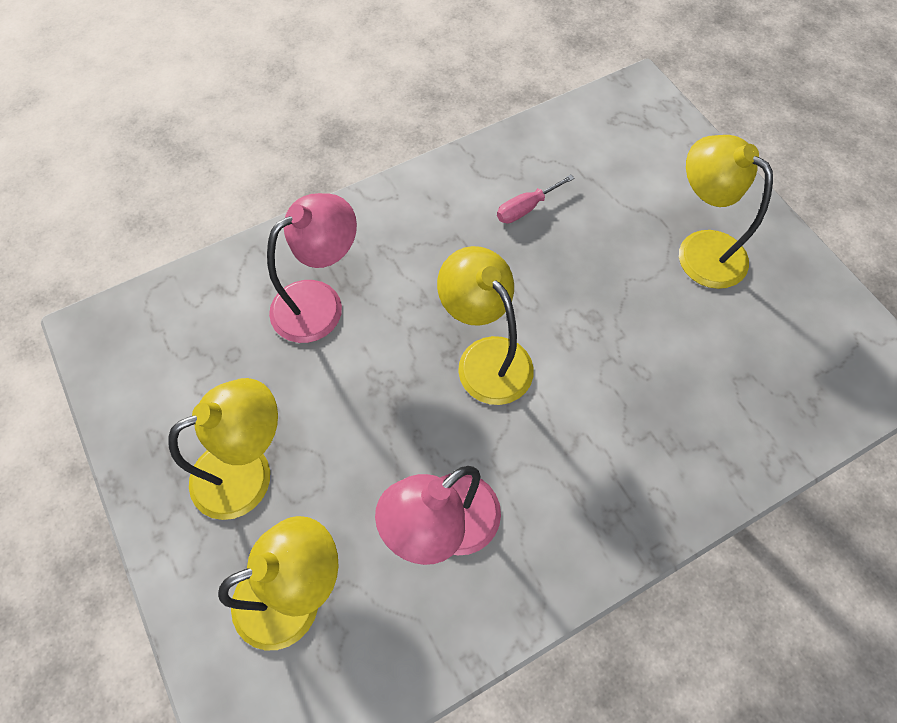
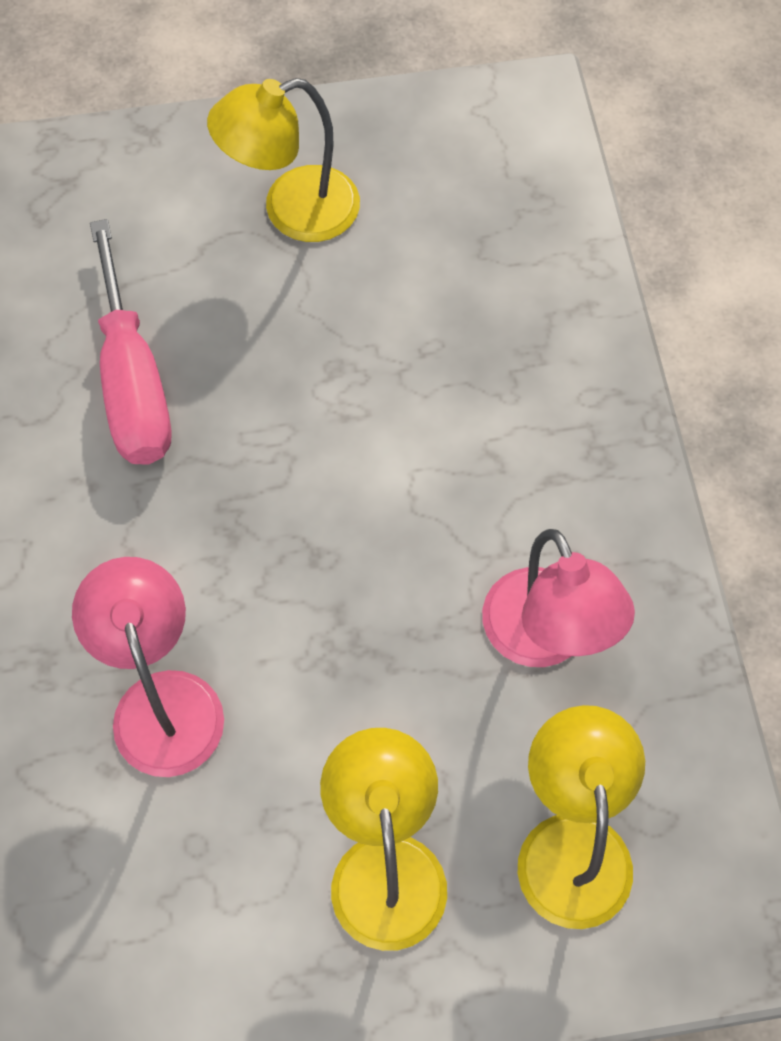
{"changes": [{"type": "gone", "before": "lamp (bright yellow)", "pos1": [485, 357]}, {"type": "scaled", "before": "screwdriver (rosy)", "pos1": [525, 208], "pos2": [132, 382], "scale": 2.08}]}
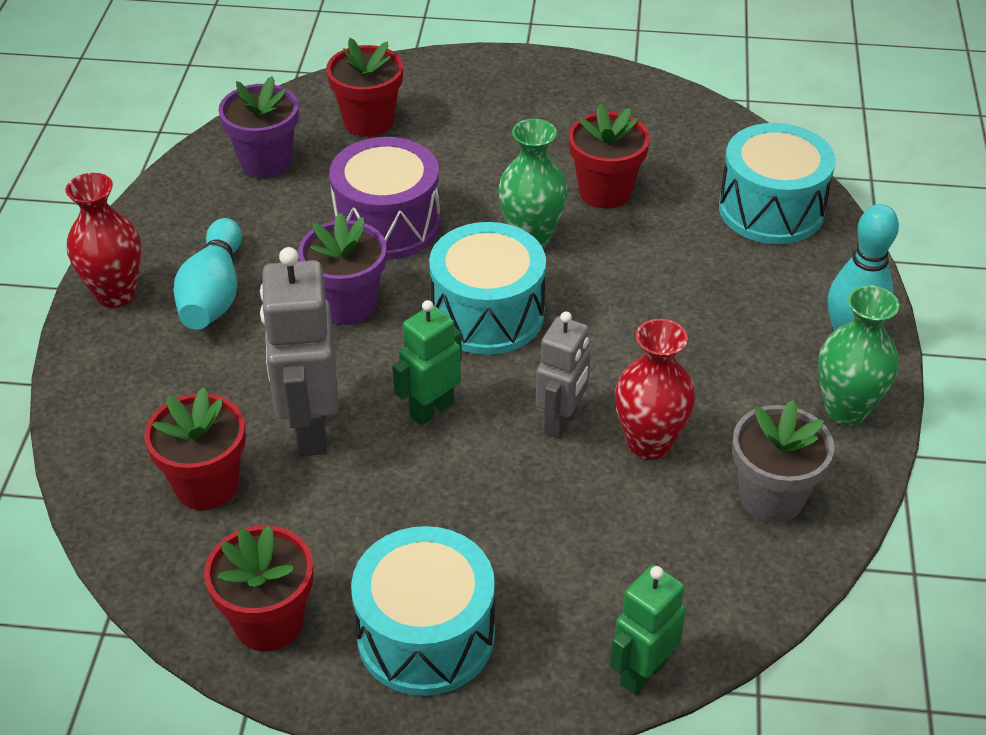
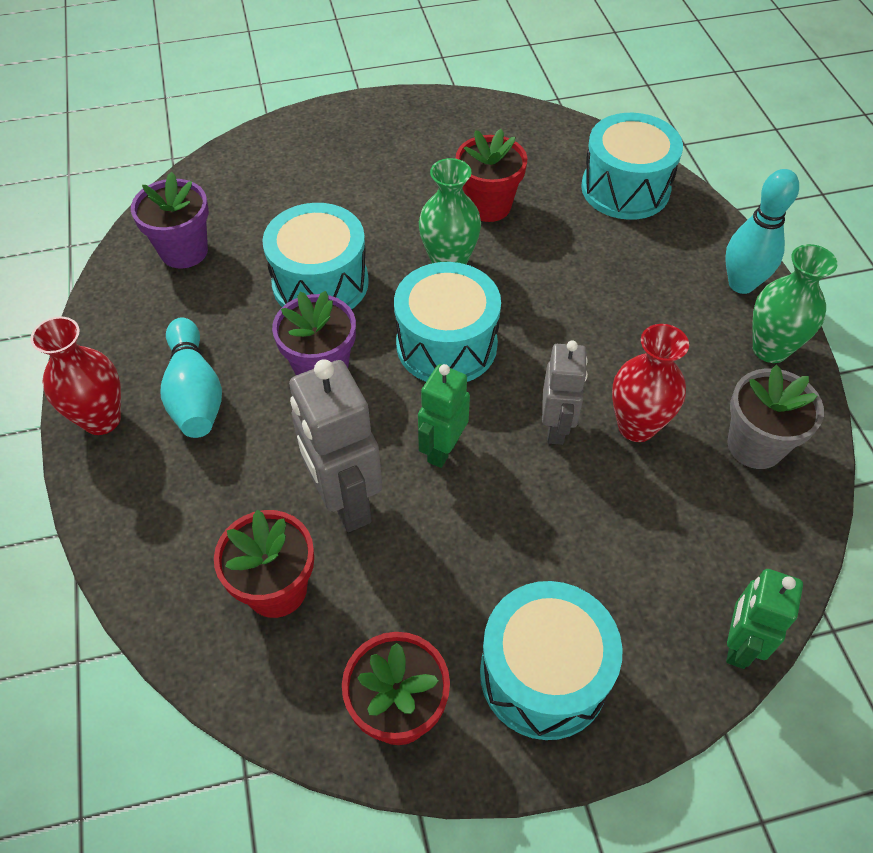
{"changes": [{"type": "gone", "before": "plant pot (crimson)", "pos1": [368, 121]}, {"type": "repainted", "before": "toy drum (purple)", "after": "toy drum (aqua)", "pos1": [387, 224], "pos2": [320, 283]}]}
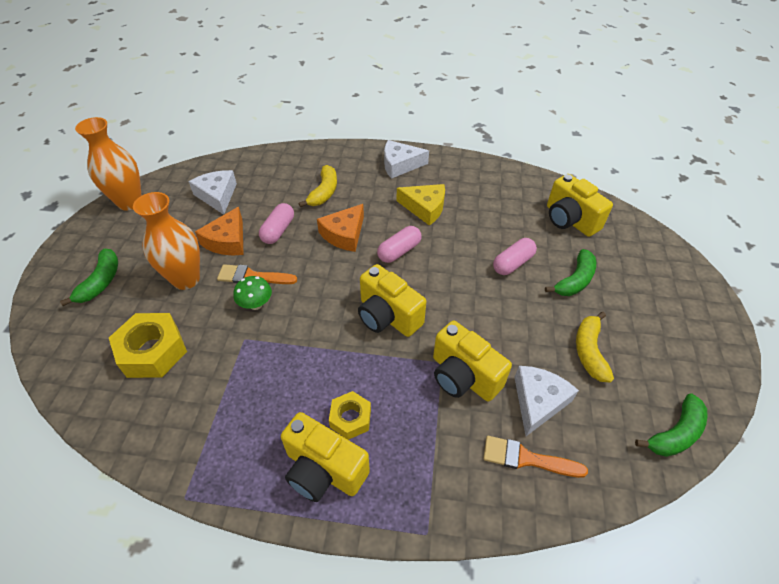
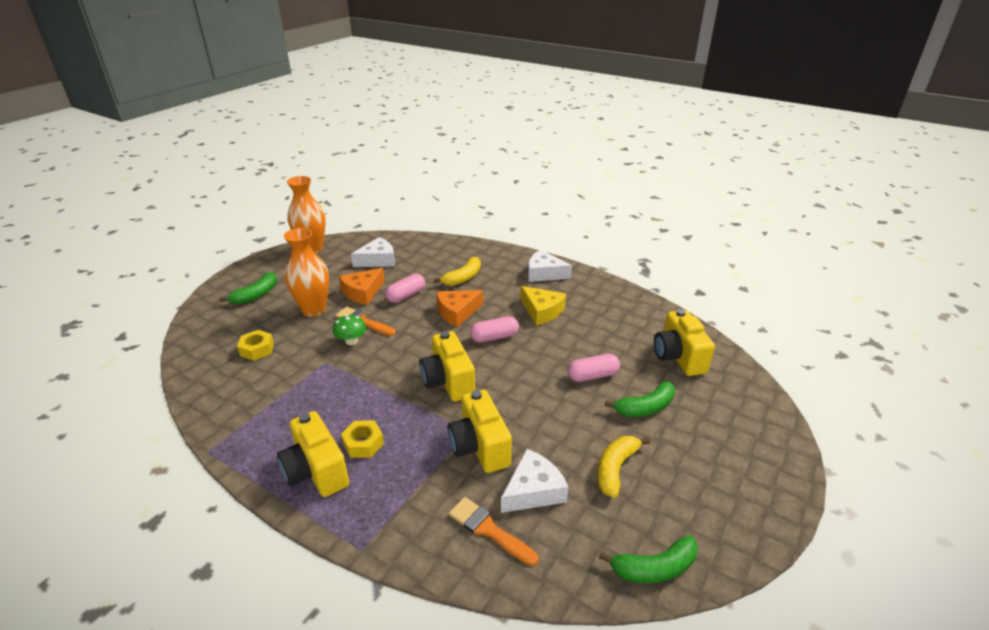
{"changes": [{"type": "rotated", "before": "piece of cheese (white)", "pos1": [217, 196], "pos2": [378, 260], "turn": 60}, {"type": "scaled", "before": "hex nut (bright yellow)", "pos1": [153, 351], "pos2": [257, 349], "scale": 0.6}]}
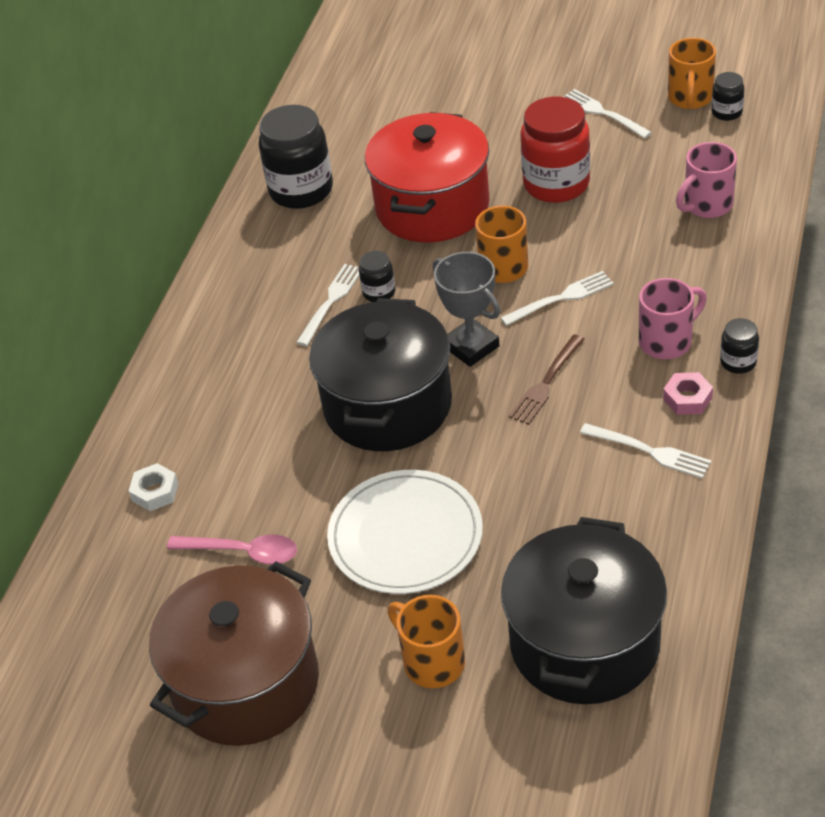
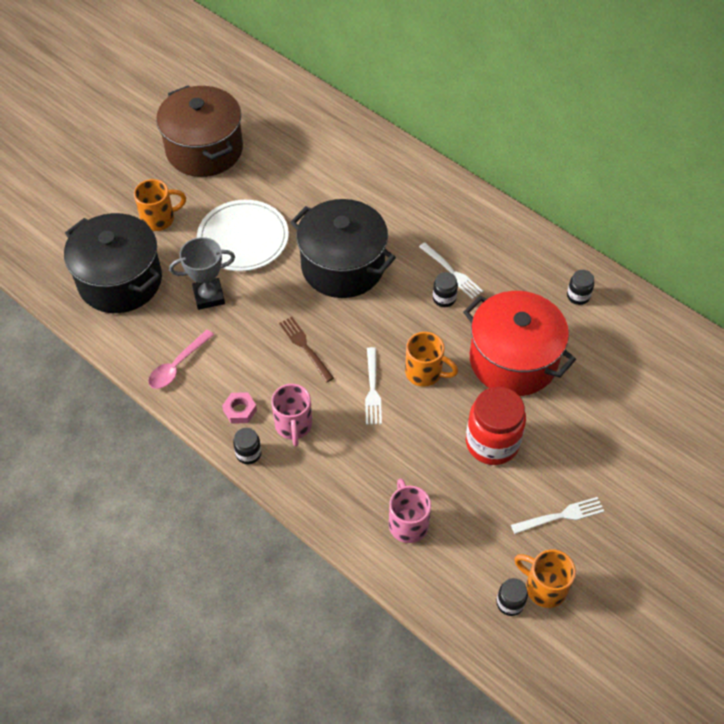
{"changes": [{"type": "gone", "before": "hex nut (white)", "pos1": [155, 492]}, {"type": "gone", "before": "fork (white)", "pos1": [649, 451]}, {"type": "shifted", "before": "tablespoon (rosy)", "pos1": [243, 552], "pos2": [177, 366]}, {"type": "shifted", "before": "trophy (grey)", "pos1": [471, 347], "pos2": [209, 296]}, {"type": "scaled", "before": "jam jar (ebony)", "pos1": [301, 190], "pos2": [578, 296], "scale": 0.48}]}
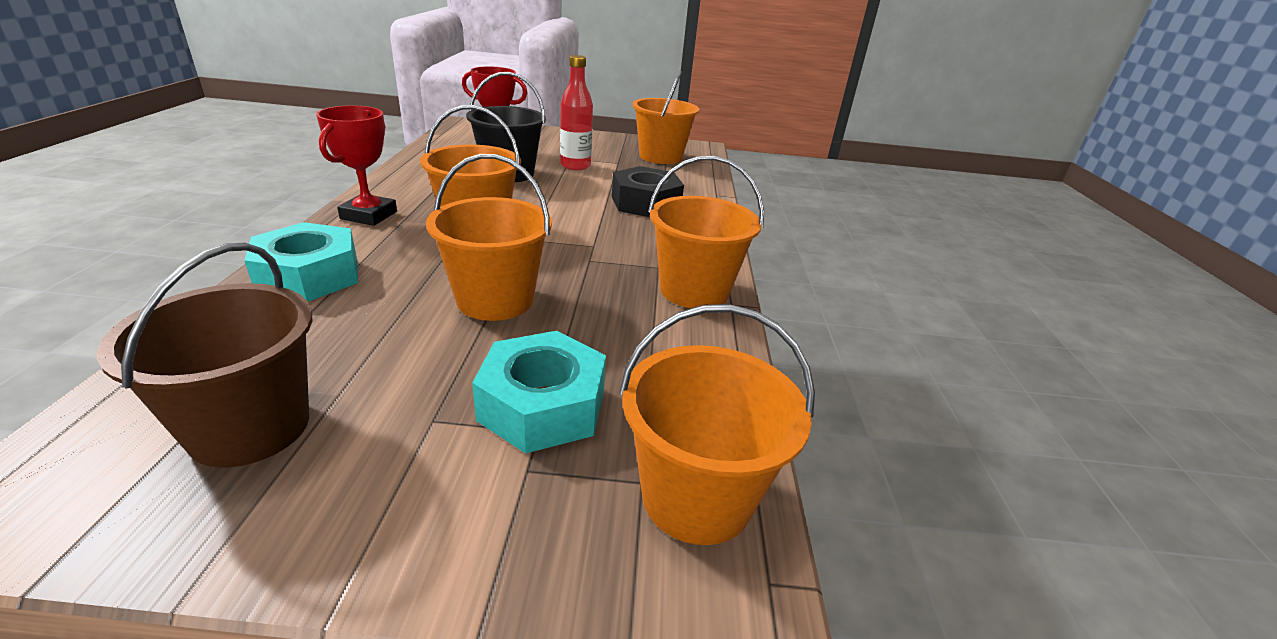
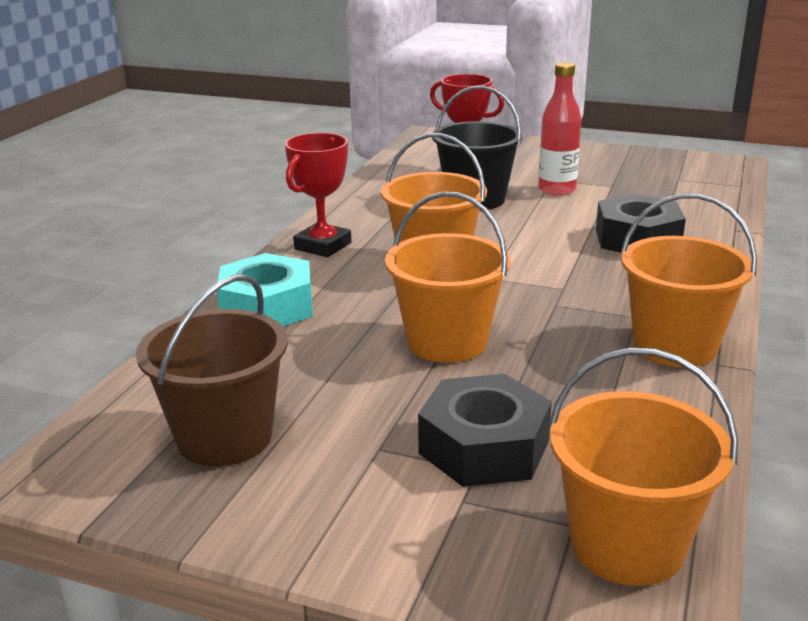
{"changes": [{"type": "gone", "before": "pail (orange)", "pos1": [660, 157]}, {"type": "repainted", "before": "hex nut (aqua)", "after": "hex nut (ebony)", "pos1": [542, 405], "pos2": [484, 447]}]}
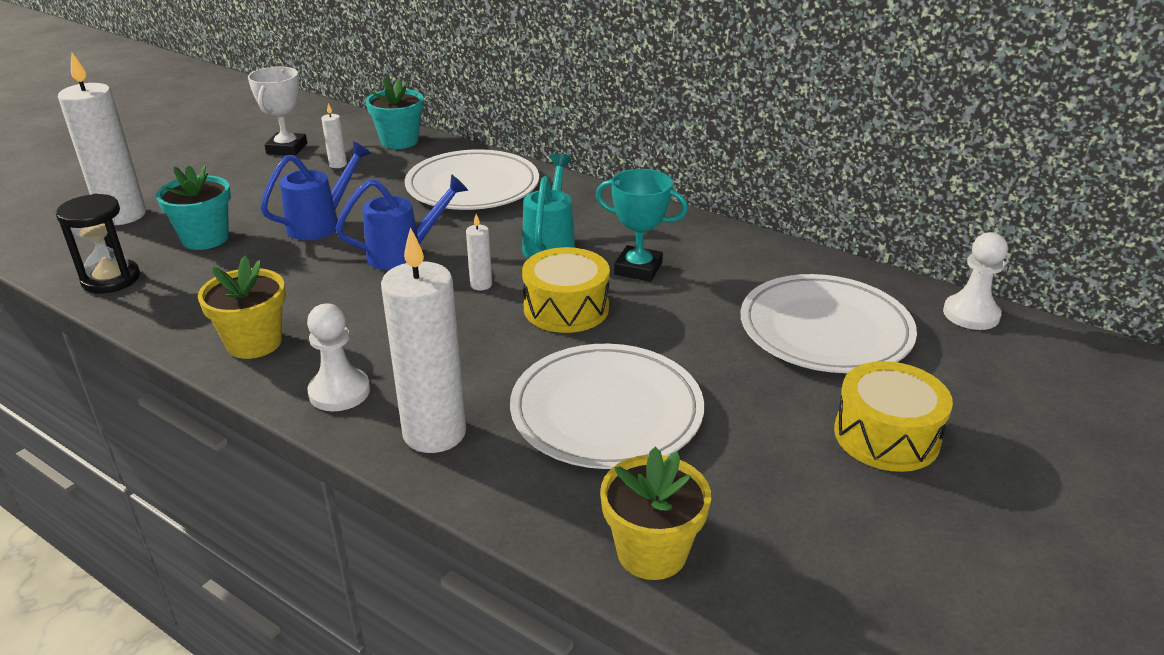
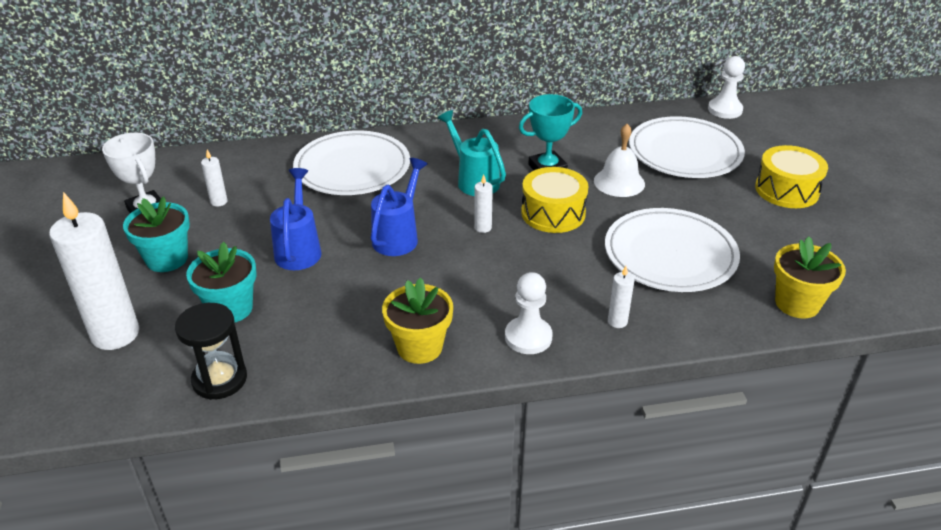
{"changes": [{"type": "new", "after": "bell (white)", "pos2": [619, 182]}, {"type": "shifted", "before": "plant pot (aqua)", "pos1": [399, 141], "pos2": [167, 259]}, {"type": "scaled", "before": "wax candle (white)", "pos1": [434, 433], "pos2": [617, 321], "scale": 0.43}]}
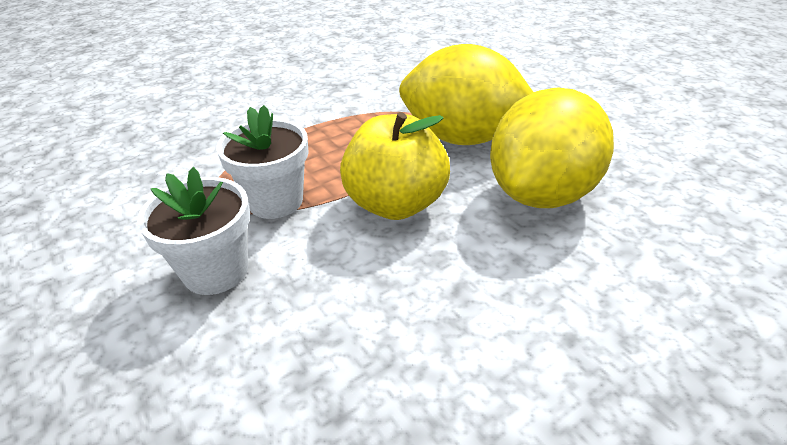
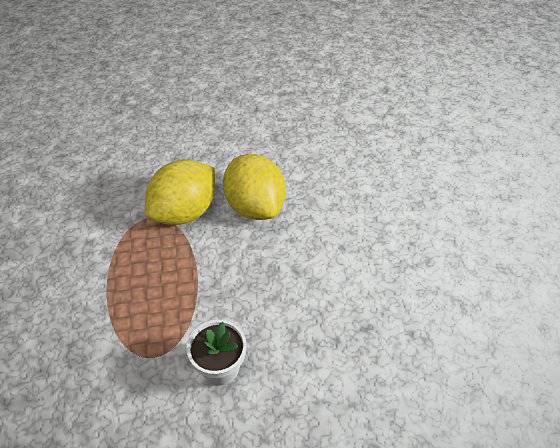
{"changes": [{"type": "gone", "before": "plant pot (white)", "pos1": [275, 201]}, {"type": "gone", "before": "toy apple (bright yellow)", "pos1": [395, 204]}]}
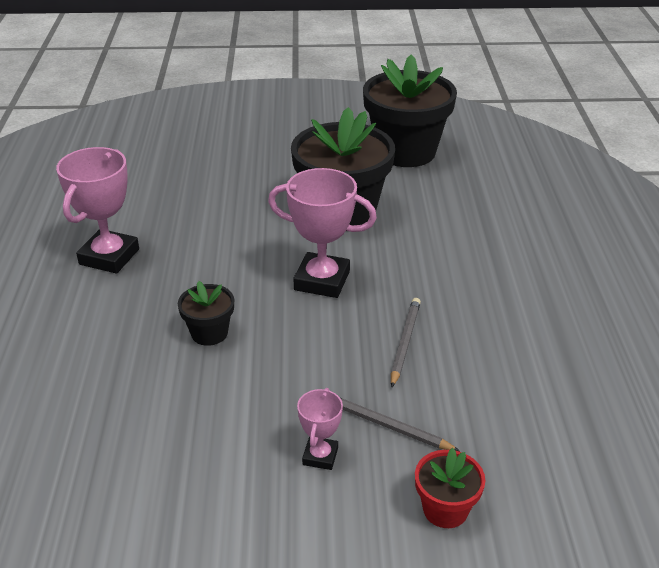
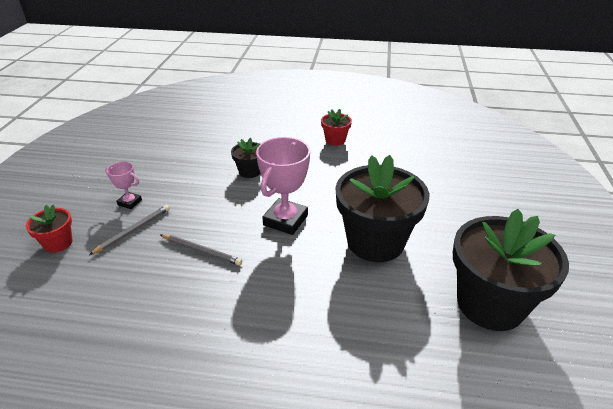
{"changes": [{"type": "swapped", "before": "trophy (rosy)", "after": "plant pot (crimson)", "pos1": [109, 257], "pos2": [335, 140]}]}
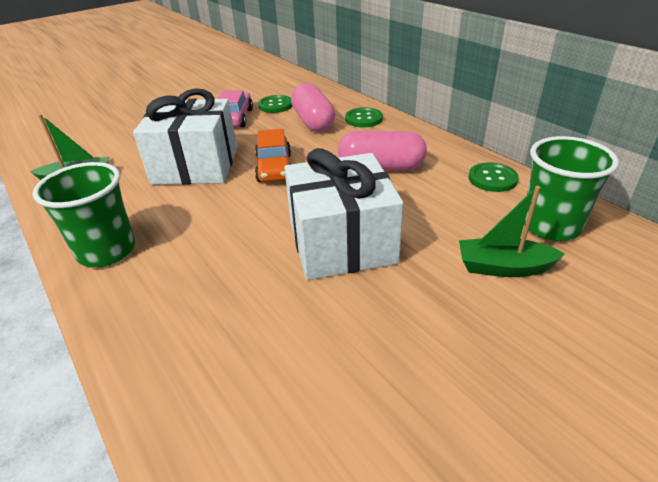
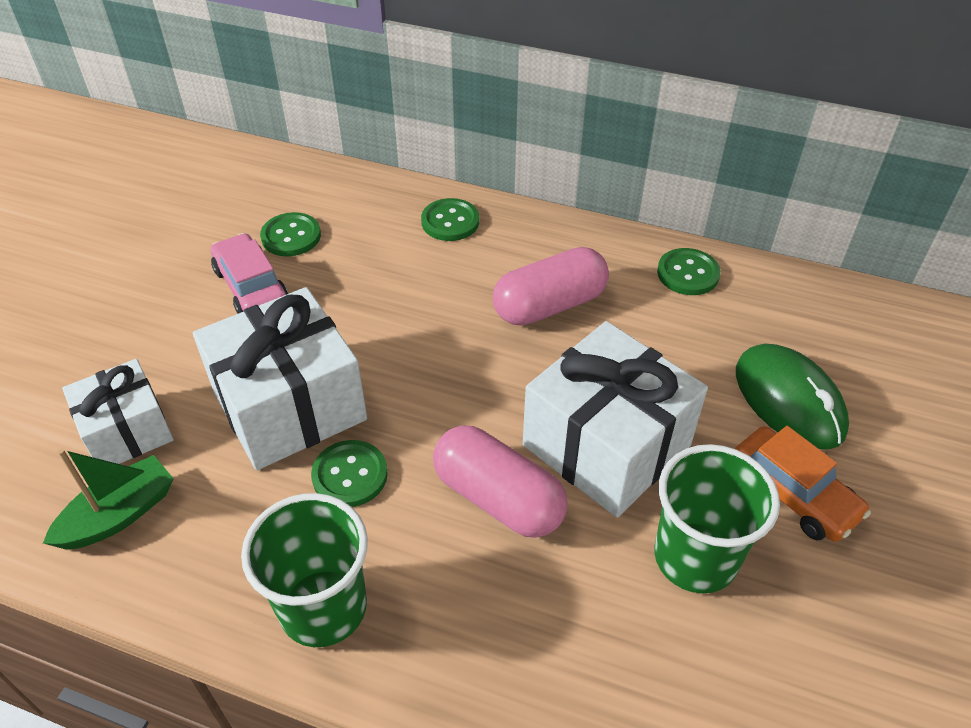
{"changes": [{"type": "new", "after": "present (white)", "pos2": [127, 431]}, {"type": "new", "after": "button (green)", "pos2": [350, 475]}, {"type": "shifted", "before": "car (orange)", "pos1": [274, 168], "pos2": [793, 494]}, {"type": "shifted", "before": "capsule (rosy)", "pos1": [313, 122], "pos2": [498, 498]}, {"type": "shifted", "before": "tumbler (green)", "pos1": [550, 226], "pos2": [695, 557]}, {"type": "swapped", "before": "sailboat (green)", "after": "mouse (green)", "pos1": [503, 267], "pos2": [789, 400]}]}
